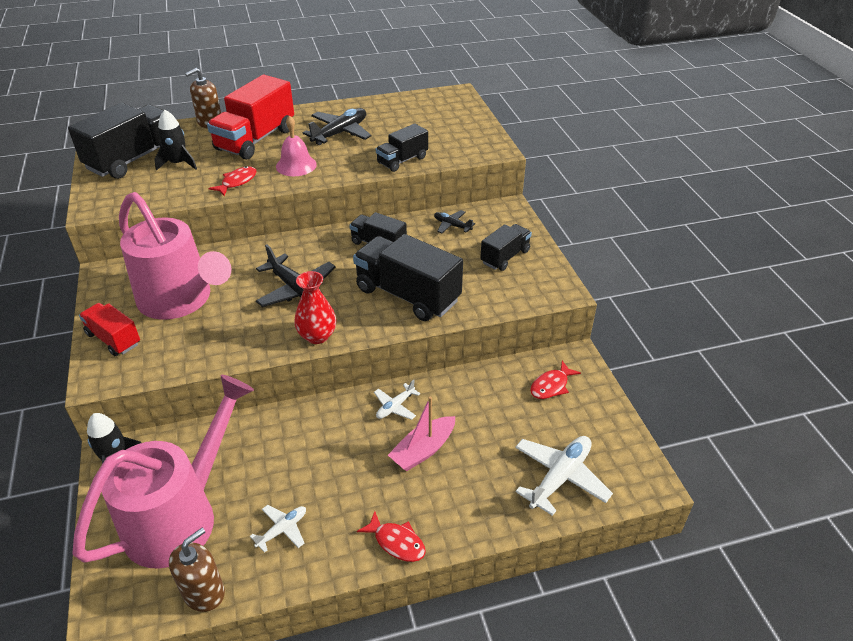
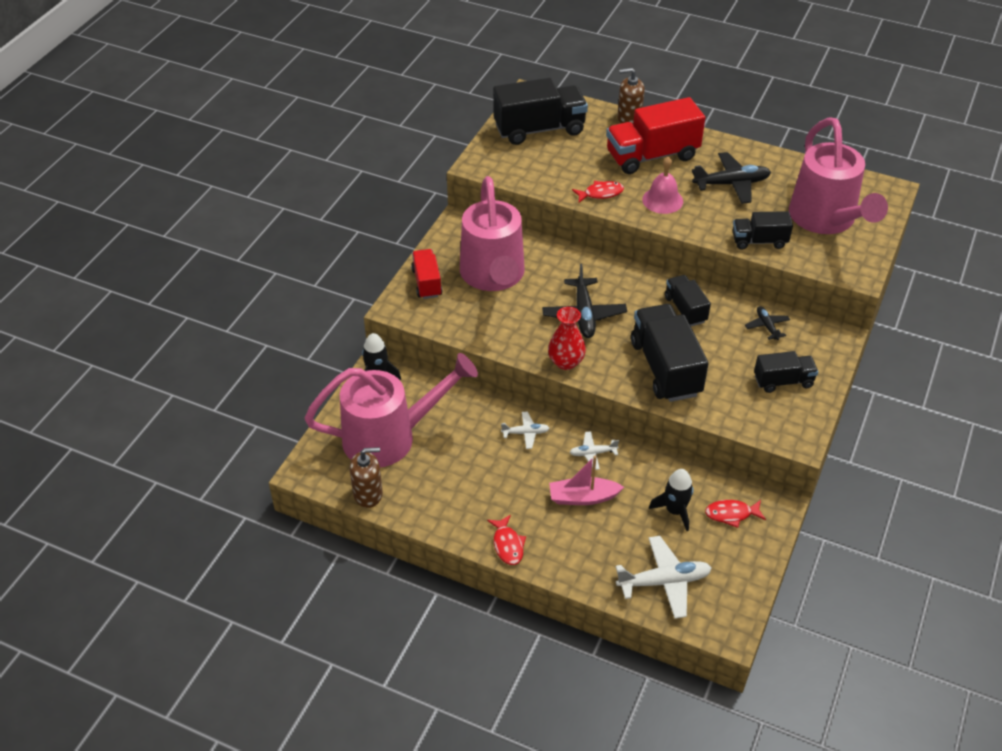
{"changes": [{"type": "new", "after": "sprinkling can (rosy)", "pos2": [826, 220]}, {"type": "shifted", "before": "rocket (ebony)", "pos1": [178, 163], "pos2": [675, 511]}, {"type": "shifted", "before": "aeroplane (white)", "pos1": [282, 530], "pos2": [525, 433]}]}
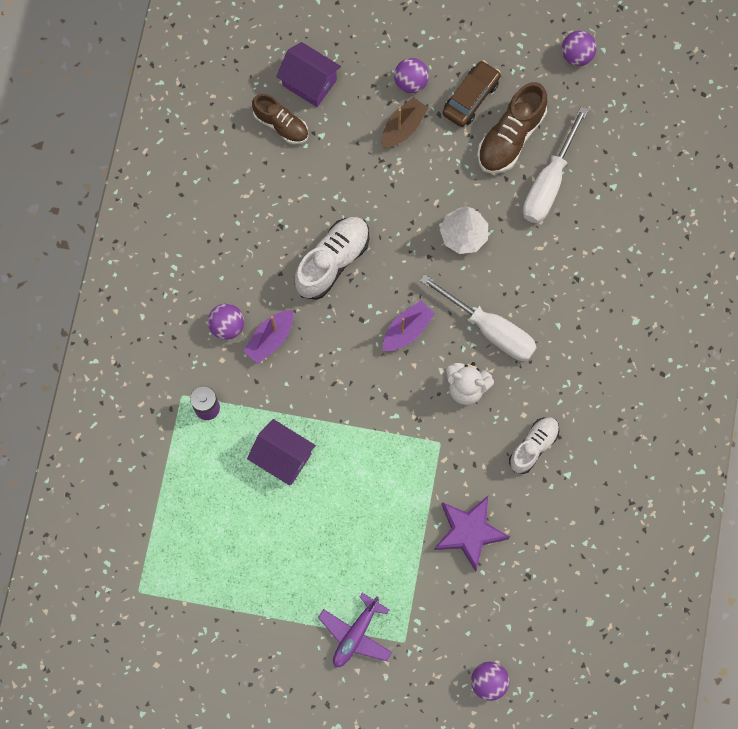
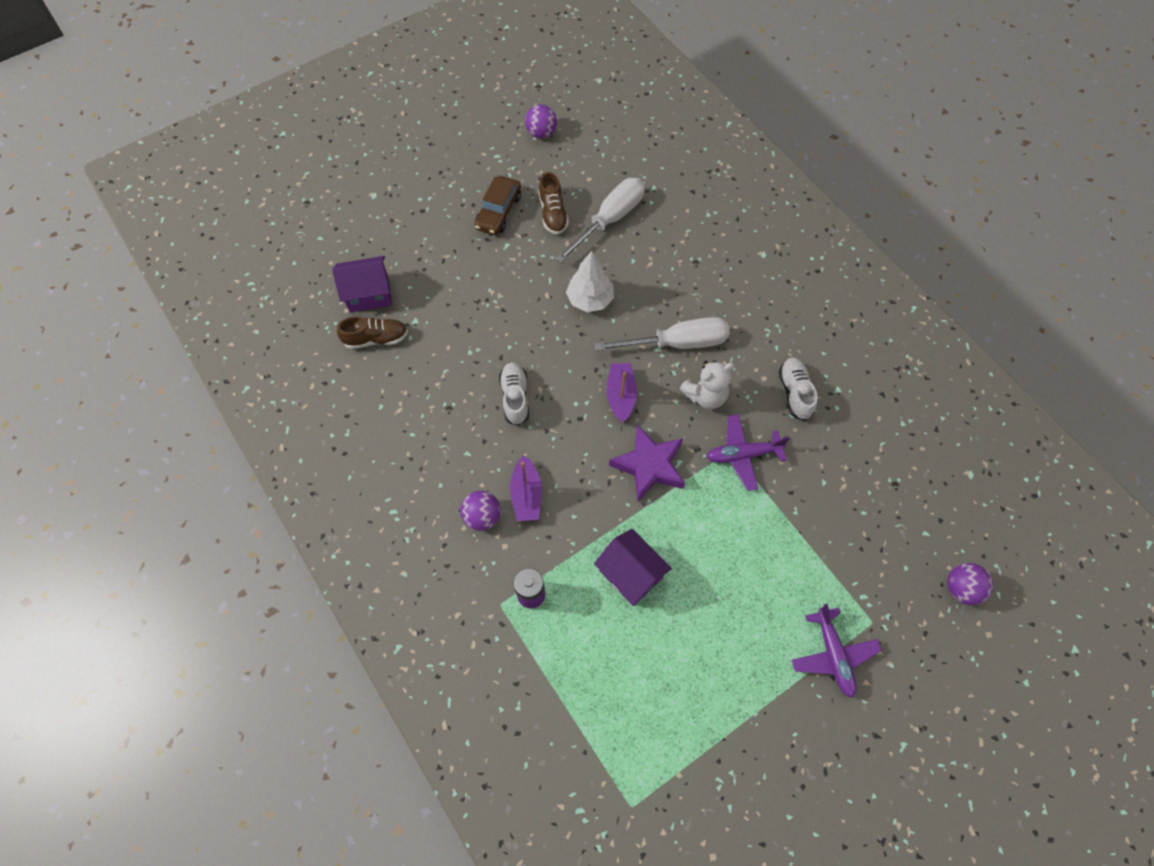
{"changes": [{"type": "gone", "before": "sailboat (russet)", "pos1": [403, 128]}, {"type": "gone", "before": "sphere (purple)", "pos1": [411, 82]}, {"type": "new", "after": "aeroplane (purple)", "pos2": [743, 455]}, {"type": "shifted", "before": "star shape (purple)", "pos1": [469, 532], "pos2": [649, 465]}, {"type": "rotated", "before": "house (purple)", "pos1": [282, 457], "pos2": [630, 574], "turn": 60}, {"type": "rotated", "before": "car (russet)", "pos1": [471, 98], "pos2": [498, 212], "turn": -150}, {"type": "rotated", "before": "screwdriver (white)", "pos1": [549, 182], "pos2": [610, 219], "turn": -120}, {"type": "scaled", "before": "lace-up shoe (white)", "pos1": [332, 261], "pos2": [515, 397], "scale": 0.66}, {"type": "scaled", "before": "lace-up shoe (russet)", "pos1": [510, 137], "pos2": [553, 214], "scale": 0.66}]}
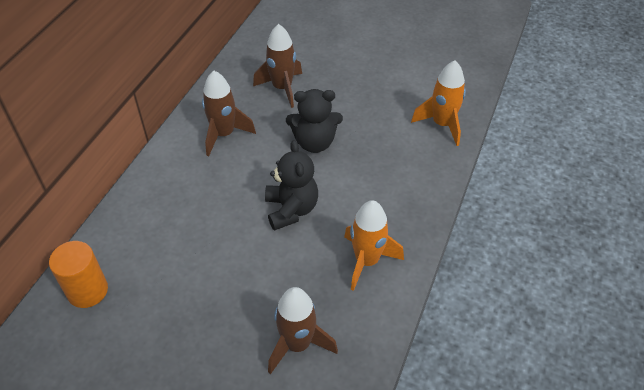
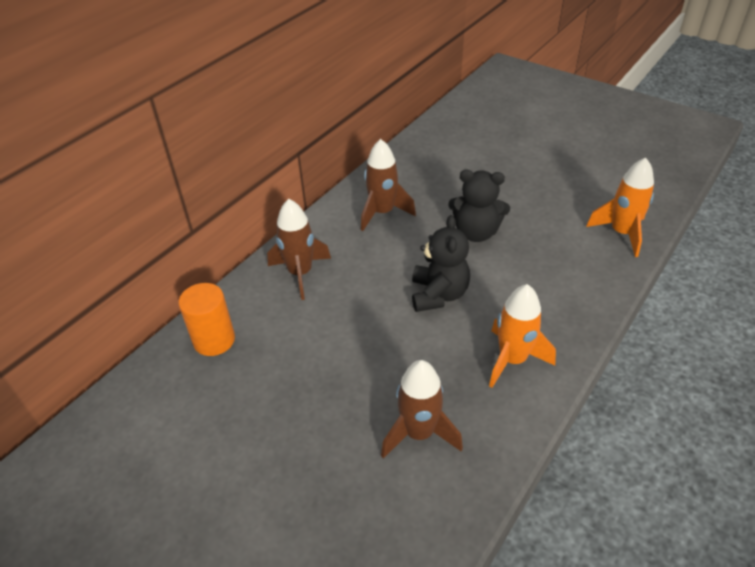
{"changes": [{"type": "shifted", "before": "rocket (russet)", "pos1": [282, 88], "pos2": [300, 273]}]}
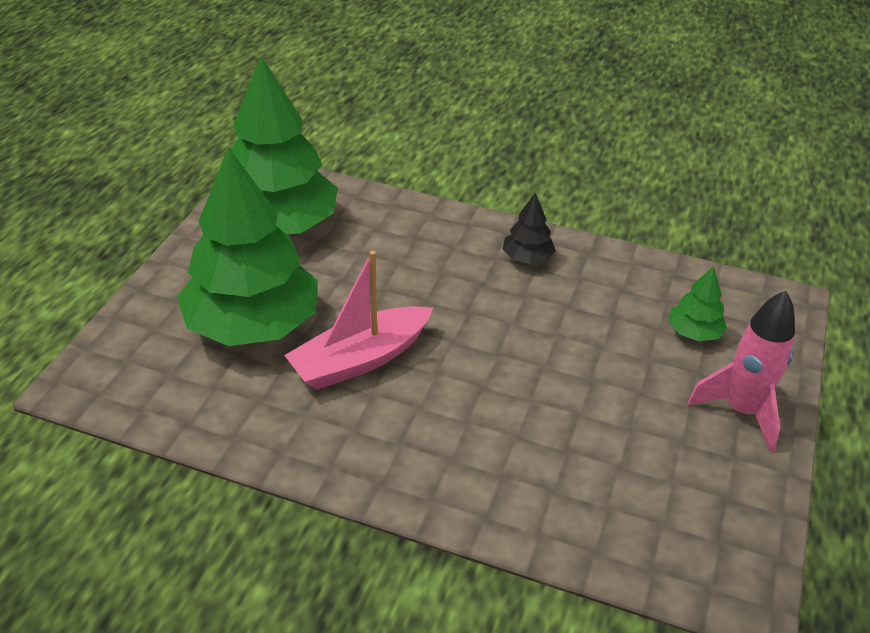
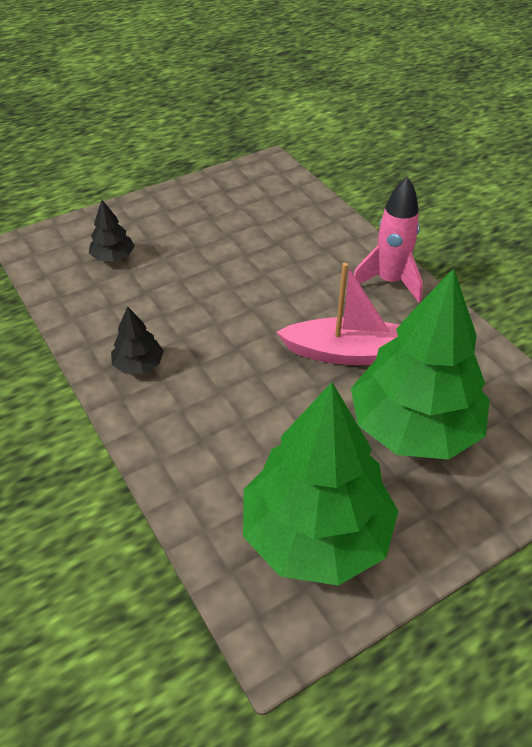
{"changes": [{"type": "shifted", "before": "rocket (rosy)", "pos1": [741, 411], "pos2": [389, 282]}, {"type": "repainted", "before": "toy tree (green)", "after": "toy tree (ebony)", "pos1": [694, 332], "pos2": [113, 257]}]}
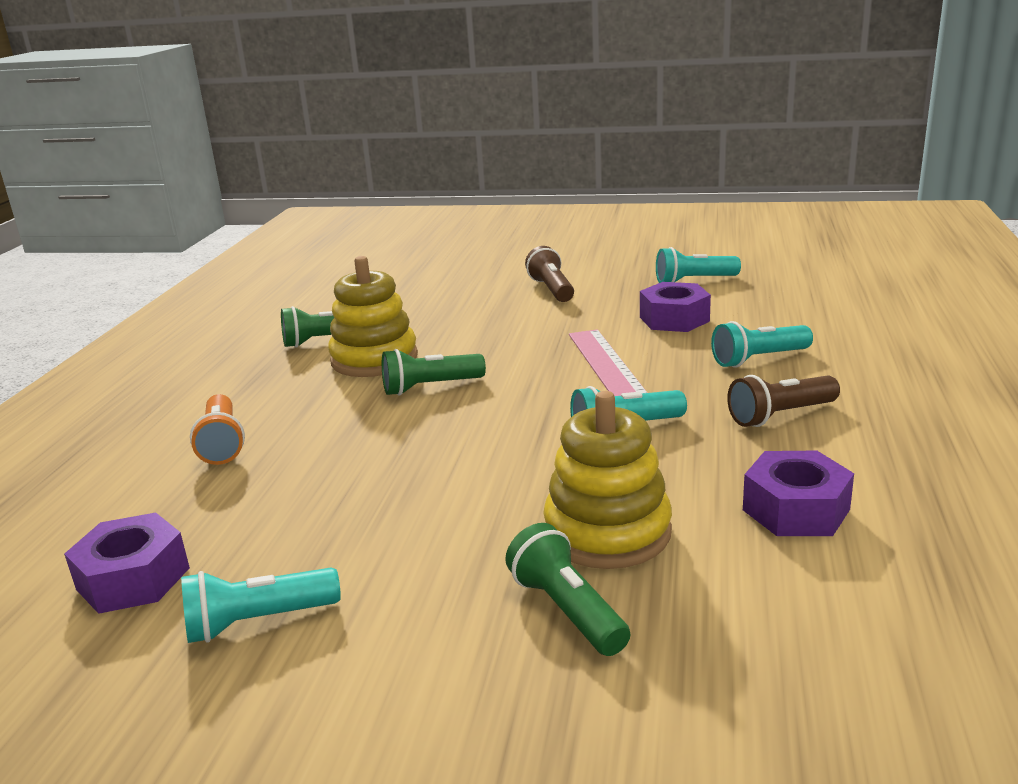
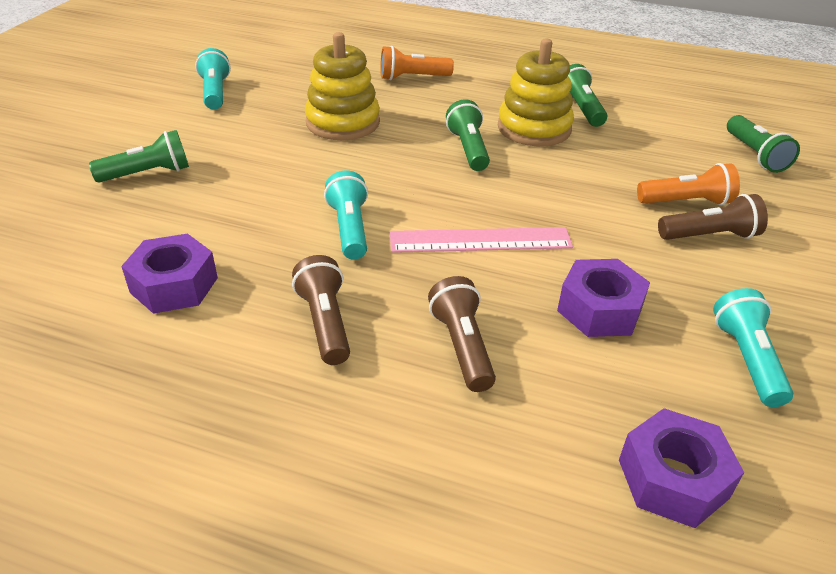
{"changes": [{"type": "new", "after": "pocket torch (orange)", "pos2": [686, 202]}, {"type": "new", "after": "pocket torch (green)", "pos2": [755, 155]}, {"type": "shifted", "before": "hex nut (purple)", "pos1": [133, 579], "pos2": [672, 478]}, {"type": "shifted", "before": "stacking toy (bright yellow)", "pos1": [607, 532], "pos2": [343, 122]}, {"type": "repainted", "before": "pocket torch (aqua)", "after": "pocket torch (russet)", "pos1": [759, 359], "pos2": [462, 346]}]}
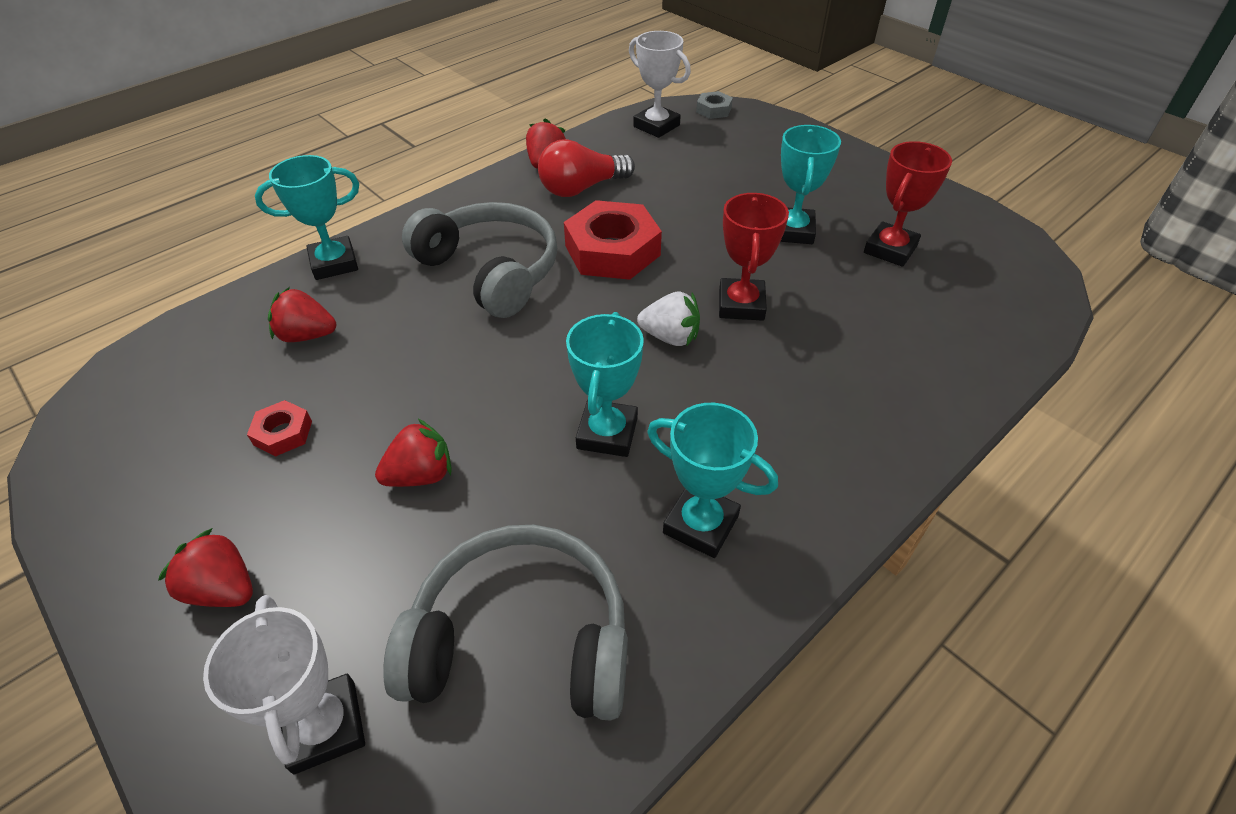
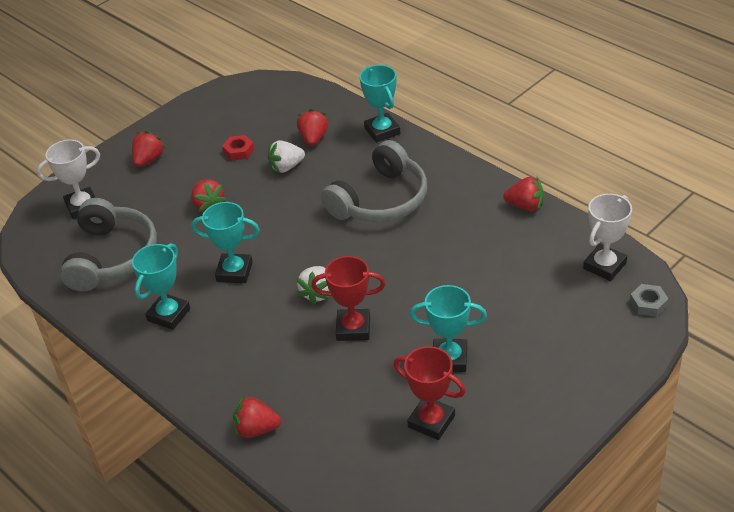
{"changes": [{"type": "gone", "before": "light bulb (crimson)", "pos1": [582, 188]}, {"type": "gone", "before": "hex nut (crimson)", "pos1": [612, 250]}, {"type": "new", "after": "strawberry (crimson)", "pos2": [256, 429]}, {"type": "new", "after": "strawberry (white)", "pos2": [286, 167]}]}
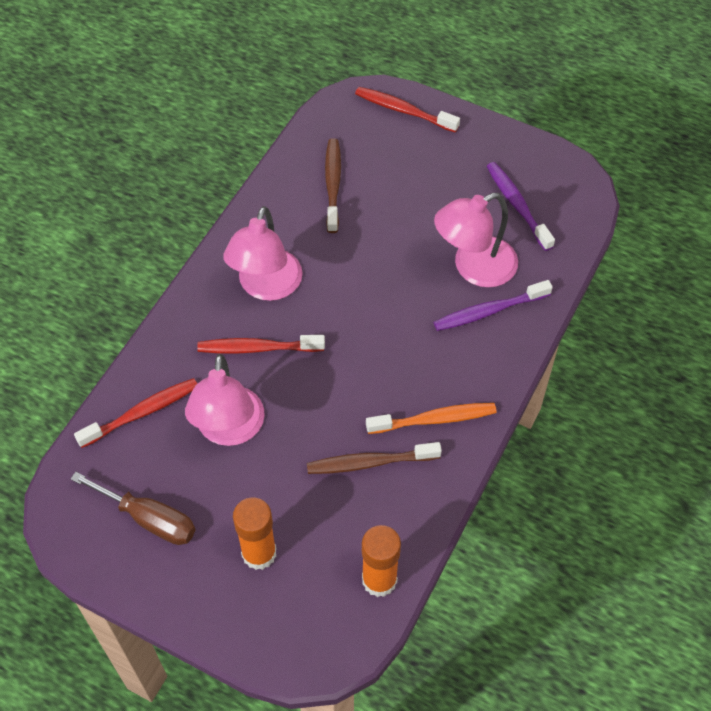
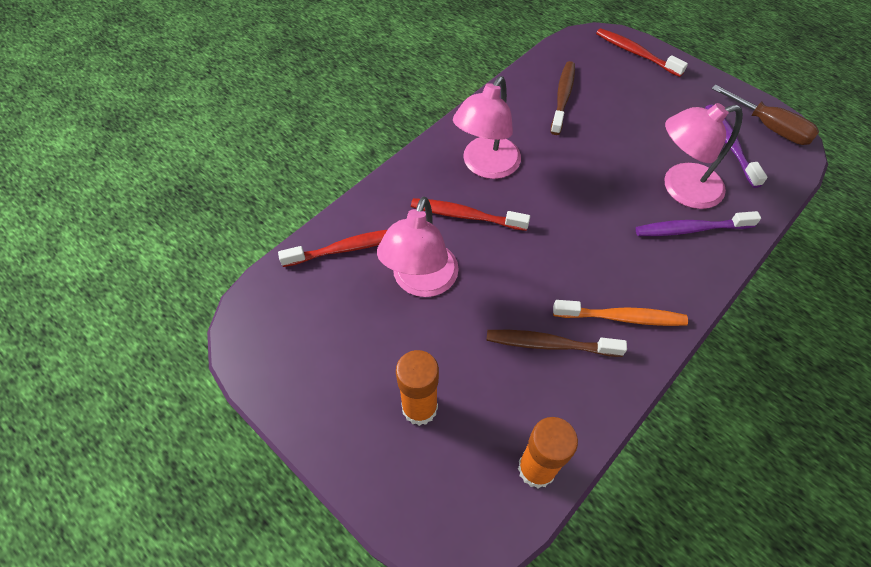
{"changes": [{"type": "shifted", "before": "screwdriver (russet)", "pos1": [149, 519], "pos2": [769, 128]}]}
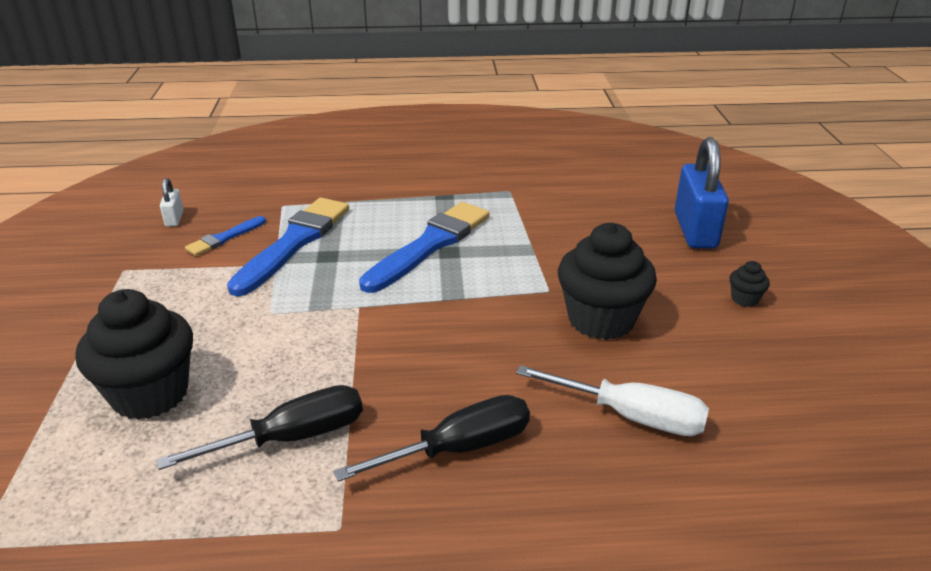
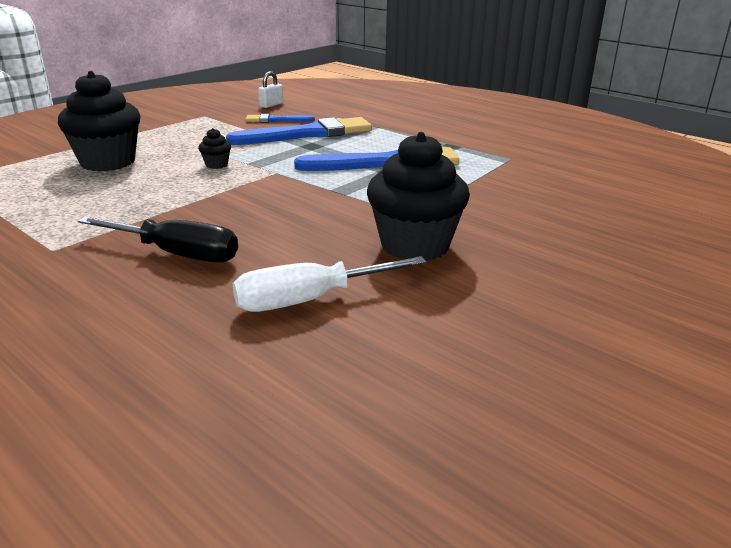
{"changes": [{"type": "gone", "before": "screwdriver (ebony)", "pos1": [291, 438]}, {"type": "gone", "before": "small lock (blue)", "pos1": [695, 230]}, {"type": "shifted", "before": "cupcake (ebony)", "pos1": [744, 299], "pos2": [216, 165]}, {"type": "rotated", "before": "screwdriver (white)", "pos1": [630, 416], "pos2": [310, 300], "turn": 90}]}
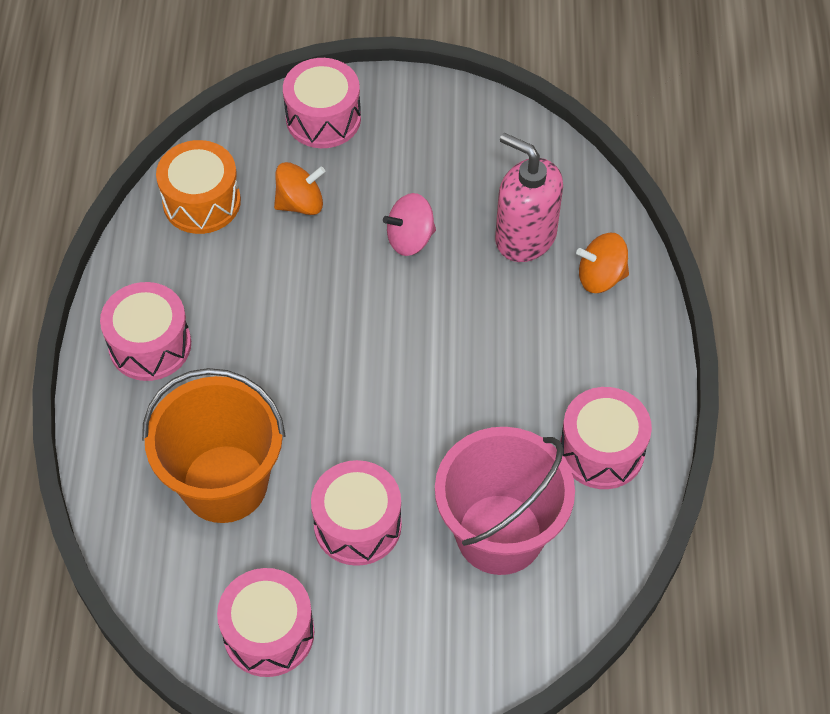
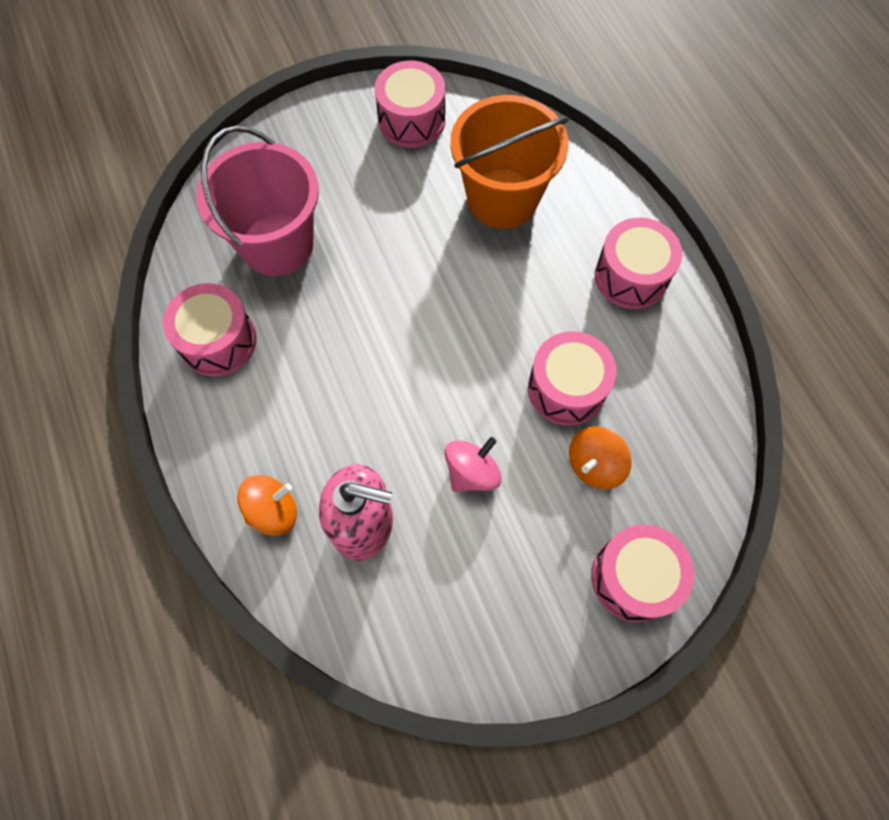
{"changes": [{"type": "gone", "before": "toy drum (orange)", "pos1": [201, 202]}, {"type": "shifted", "before": "toy drum (rosy)", "pos1": [357, 524], "pos2": [566, 389]}]}
